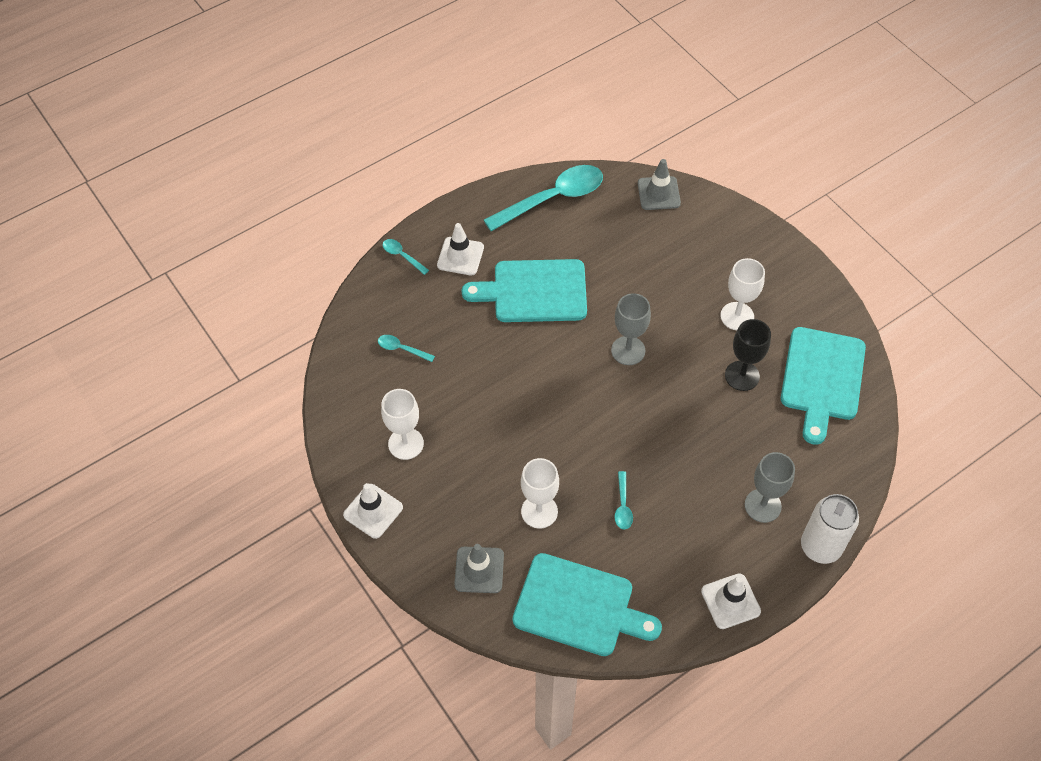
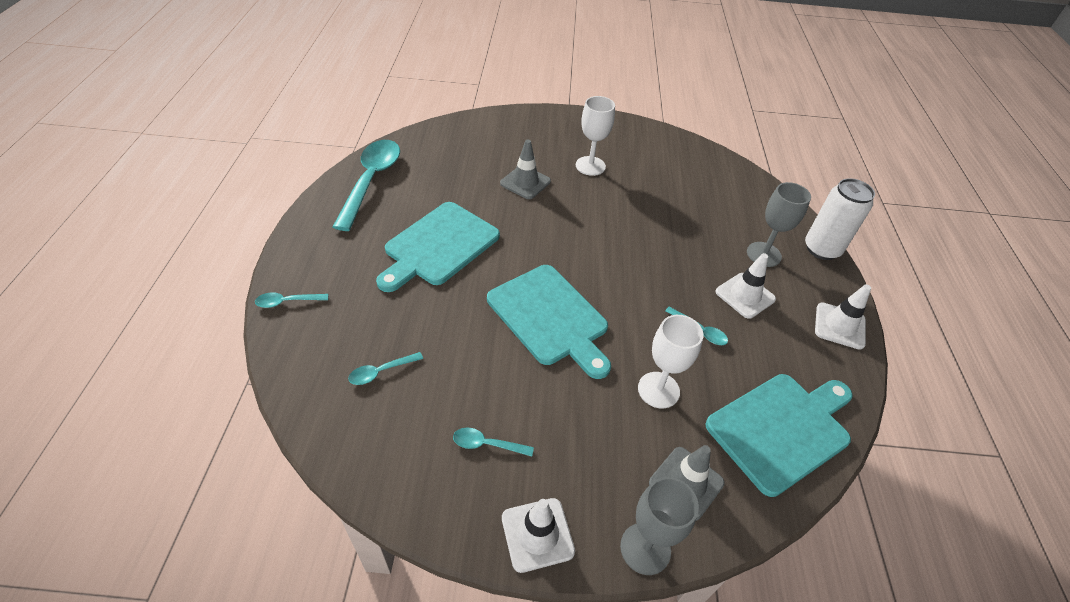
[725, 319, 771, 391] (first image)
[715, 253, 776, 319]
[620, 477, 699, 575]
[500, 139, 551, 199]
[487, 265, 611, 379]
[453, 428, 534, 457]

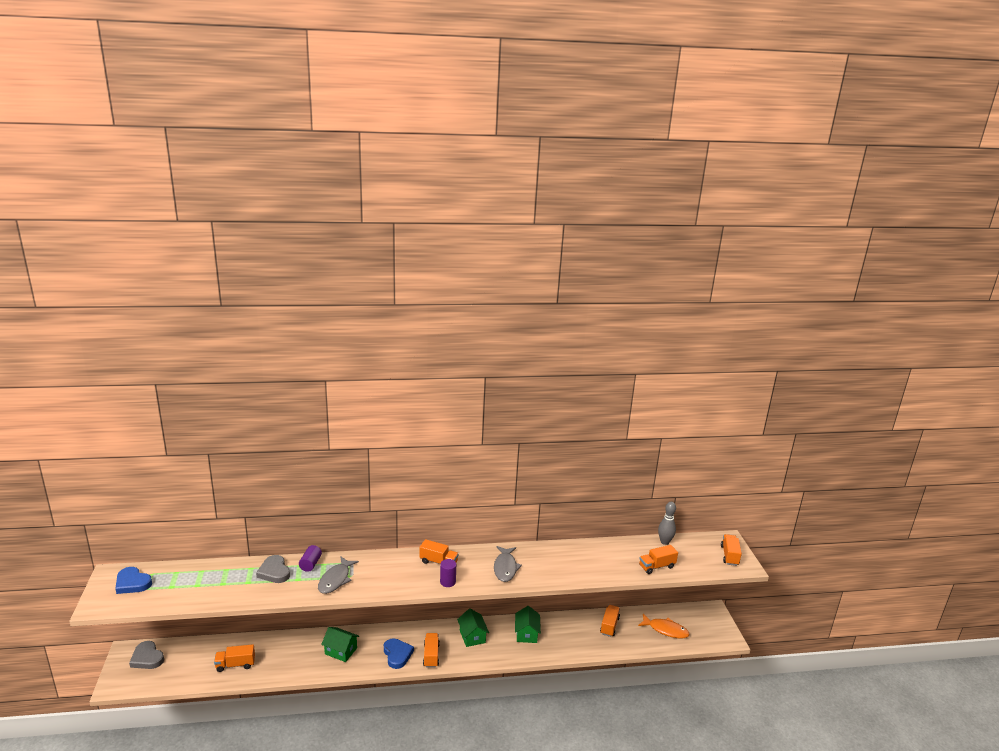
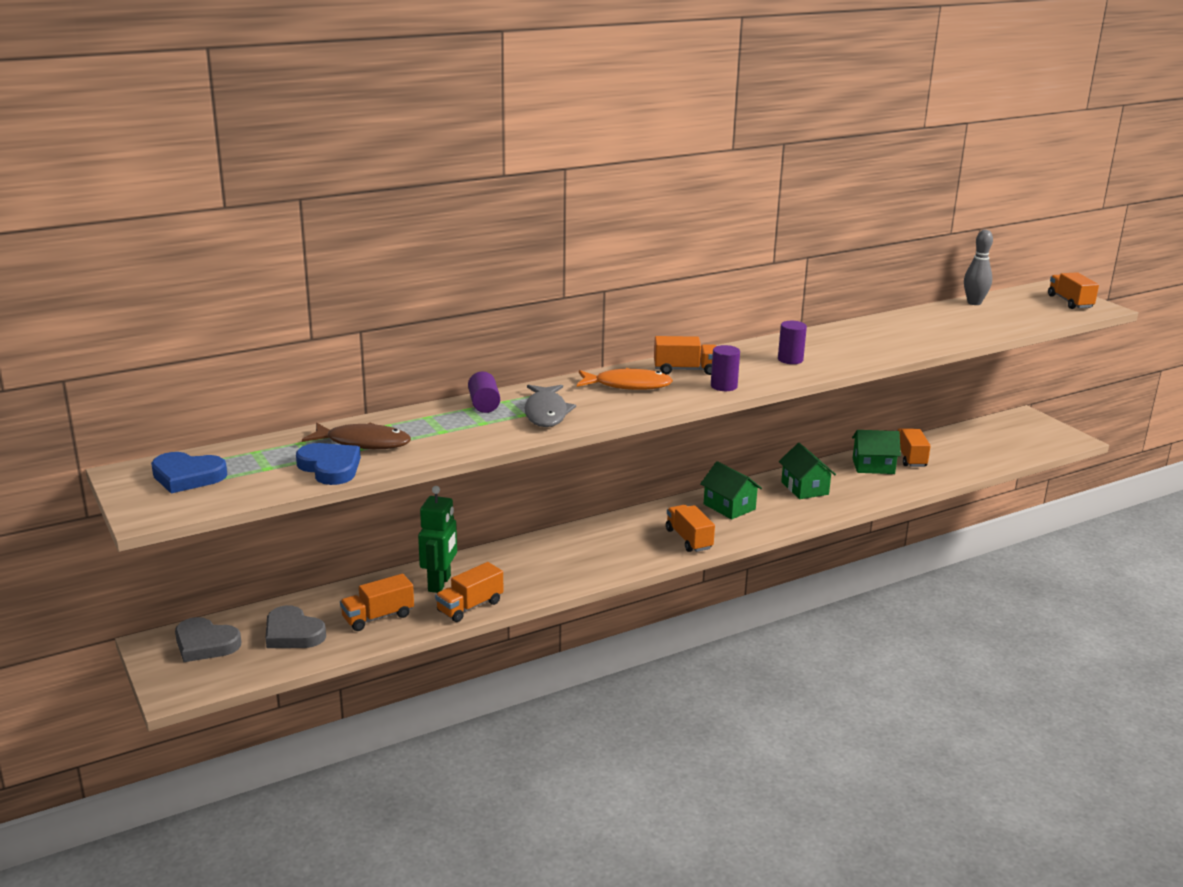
[302, 423, 411, 449]
[418, 486, 457, 593]
[265, 605, 326, 648]
[852, 430, 901, 474]
[296, 443, 361, 485]
[577, 368, 673, 390]
[435, 562, 503, 622]
[778, 321, 807, 364]

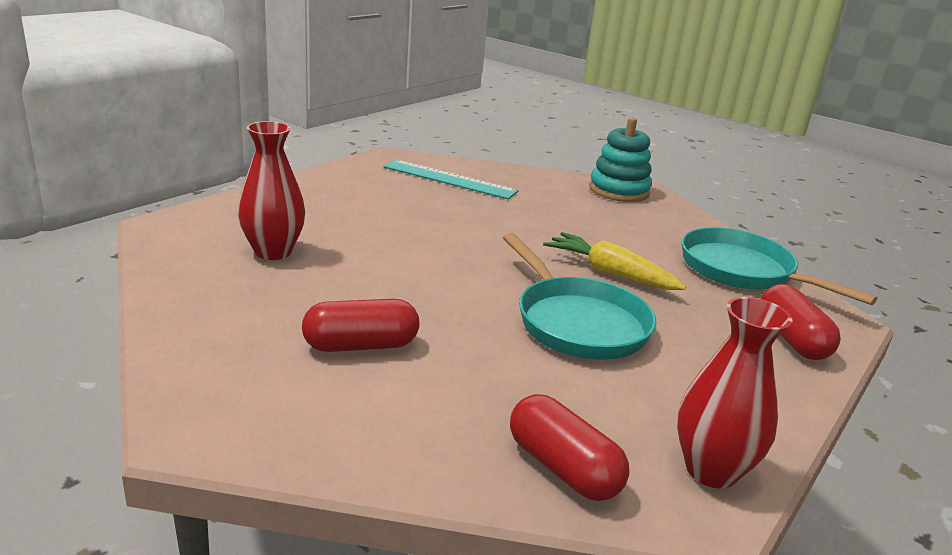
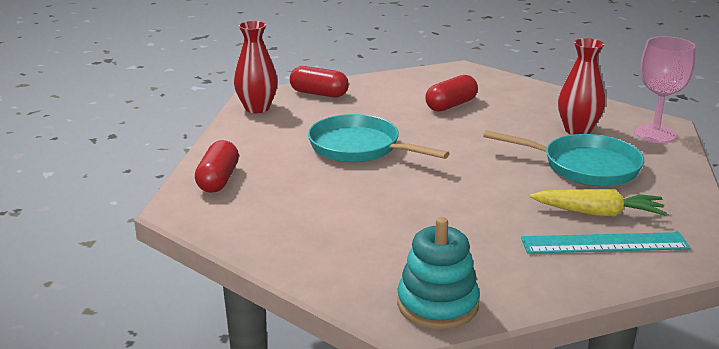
[634, 36, 695, 143]
[530, 189, 667, 217]
[483, 130, 644, 186]
[195, 140, 239, 193]

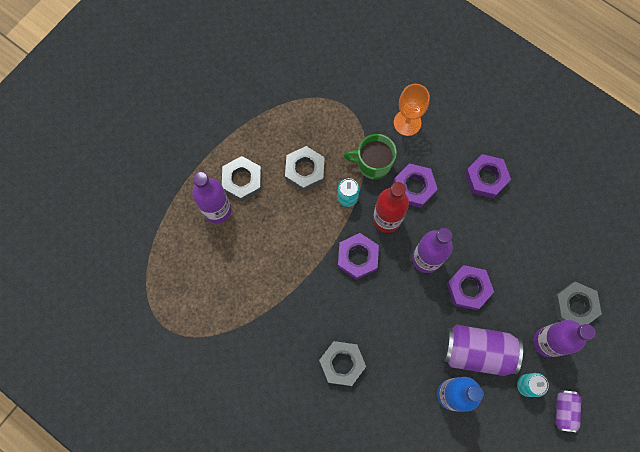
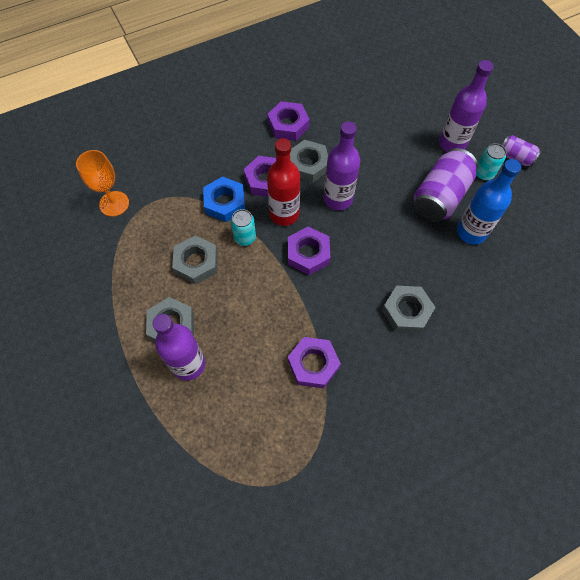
[76, 150, 129, 217]
[288, 337, 341, 388]
[290, 140, 328, 183]
[203, 176, 245, 222]

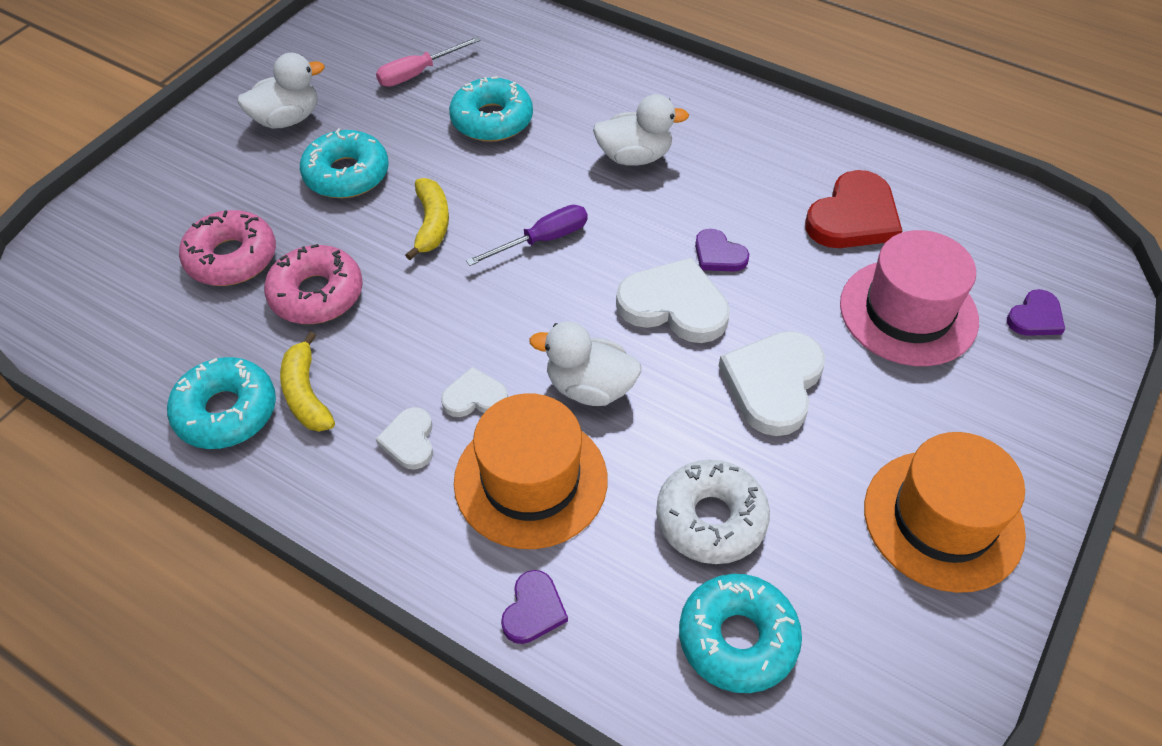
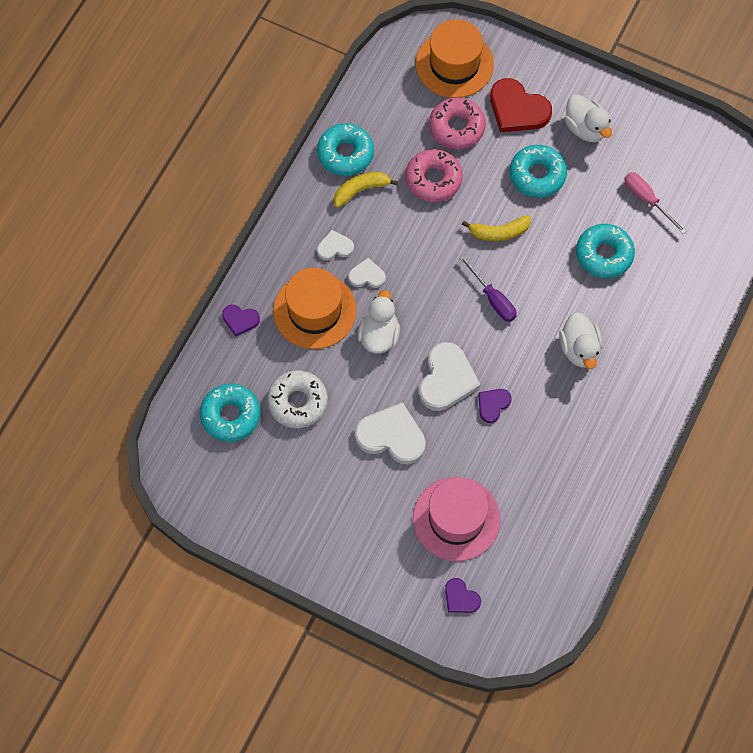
[490, 78, 552, 132]
[415, 19, 494, 98]
[348, 258, 386, 288]

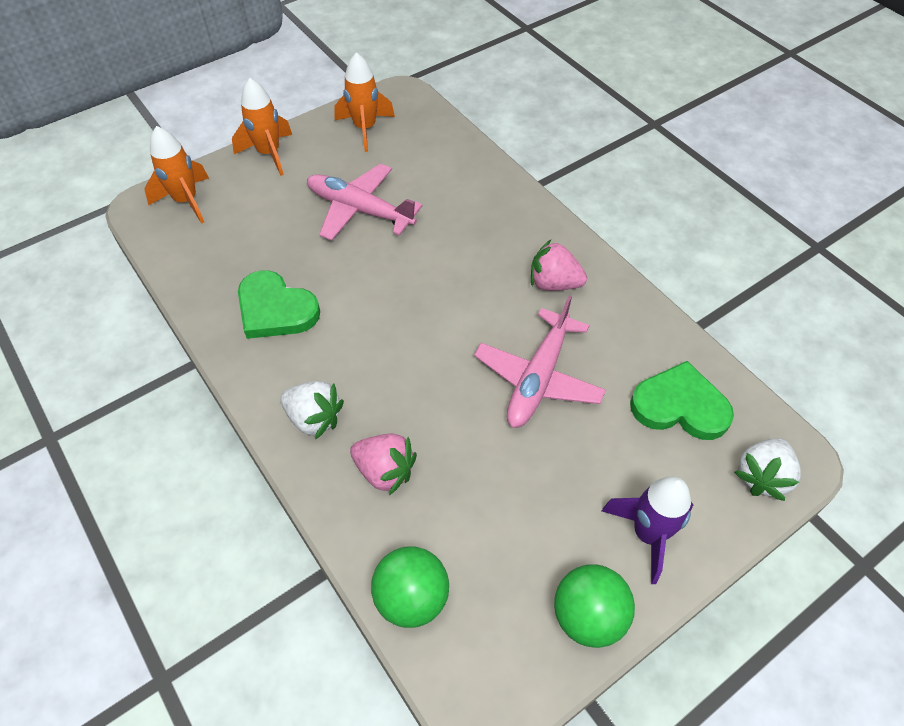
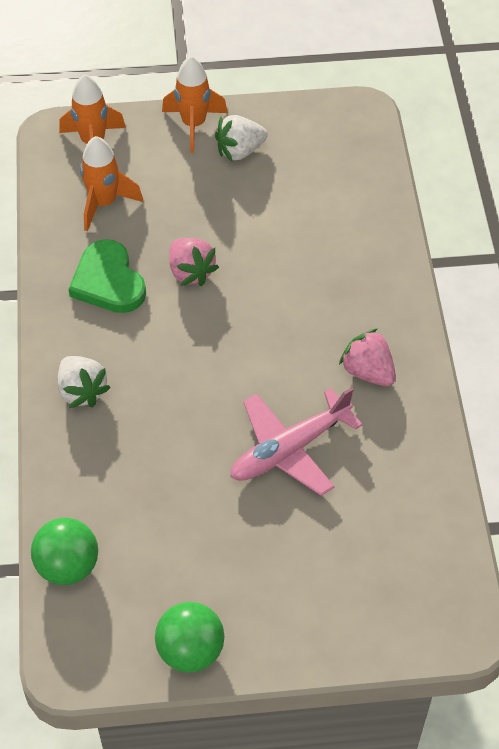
[307, 163, 423, 241] (first image)
[602, 476, 693, 584] (first image)
[630, 361, 734, 440] (first image)
[80, 136, 143, 231]
[169, 238, 219, 286]
[215, 115, 268, 161]

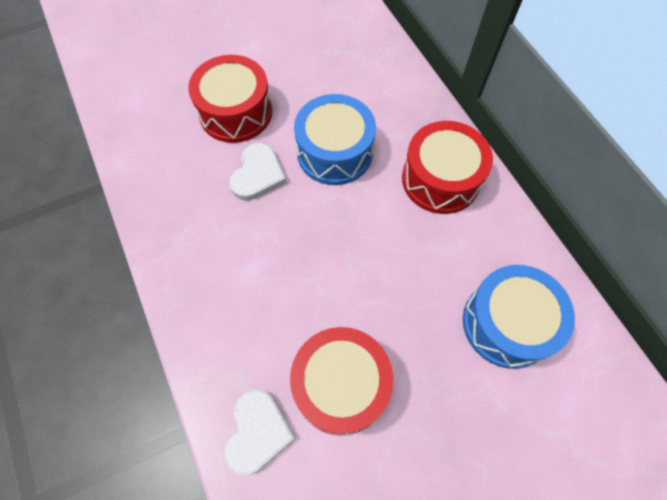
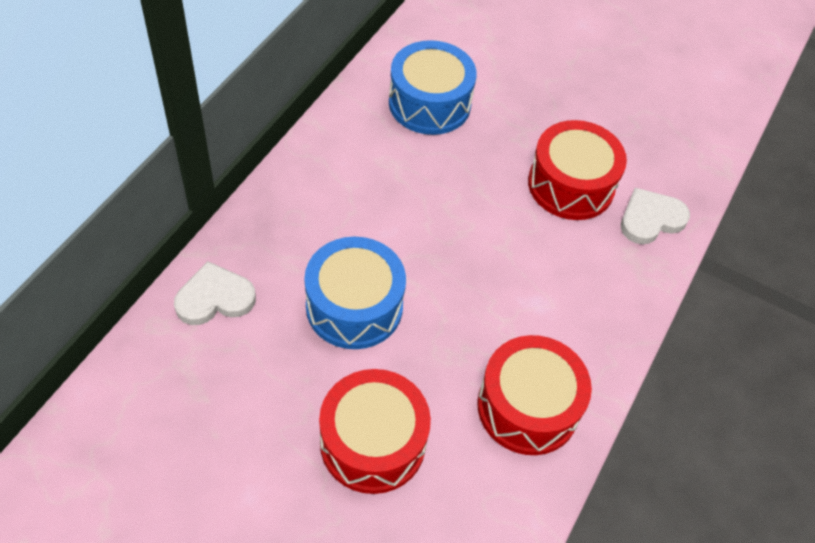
[174, 261, 256, 325]
[477, 335, 592, 455]

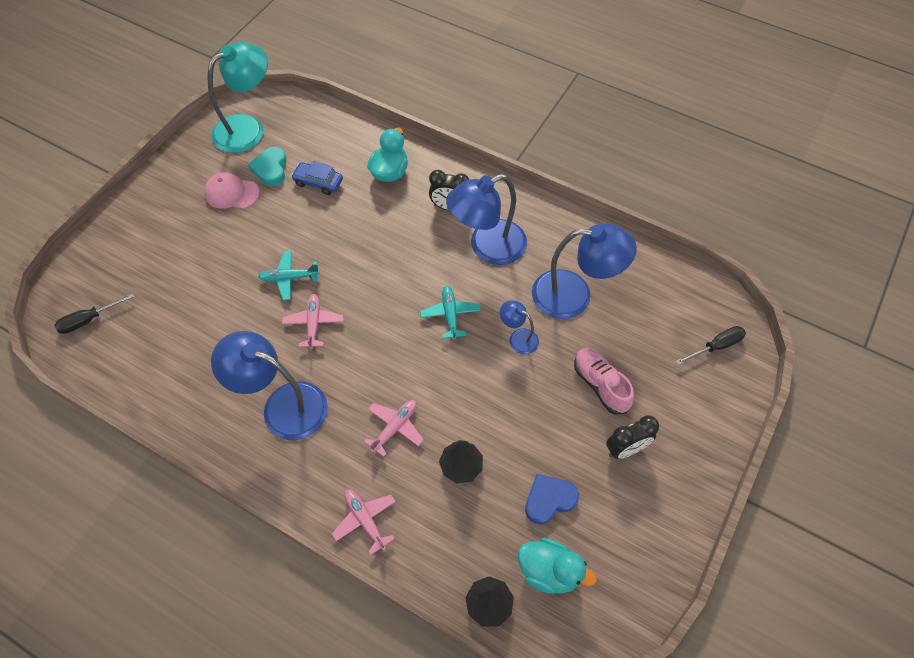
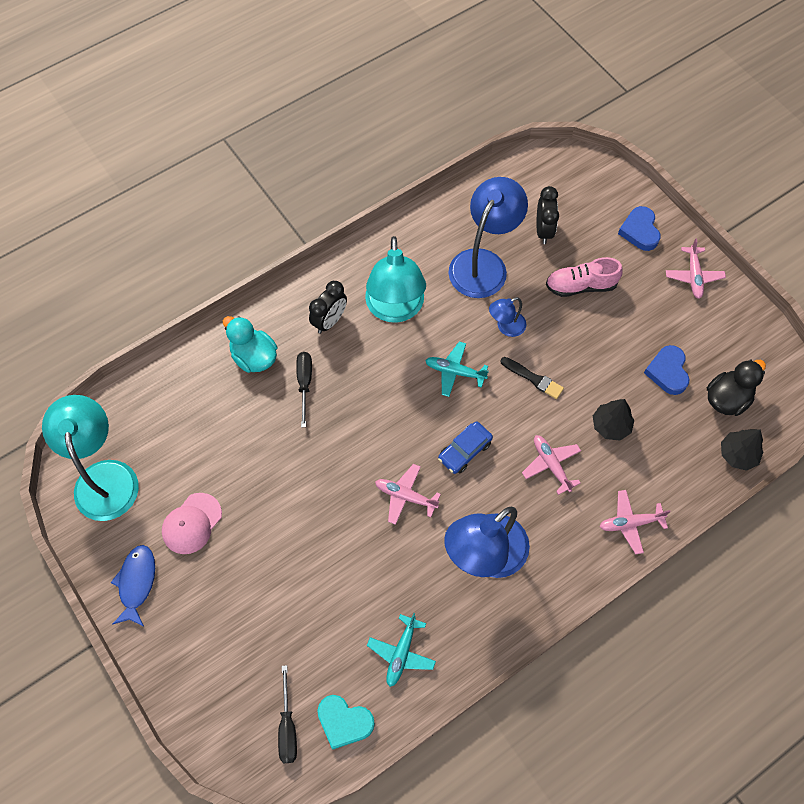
[111, 545, 155, 627]
[501, 357, 564, 399]
[618, 206, 661, 251]
[666, 238, 726, 299]
[317, 695, 375, 750]
[367, 613, 436, 687]
[438, 421, 493, 474]
[536, 186, 559, 244]
[296, 352, 312, 427]
[365, 236, 426, 323]
[707, 359, 766, 416]

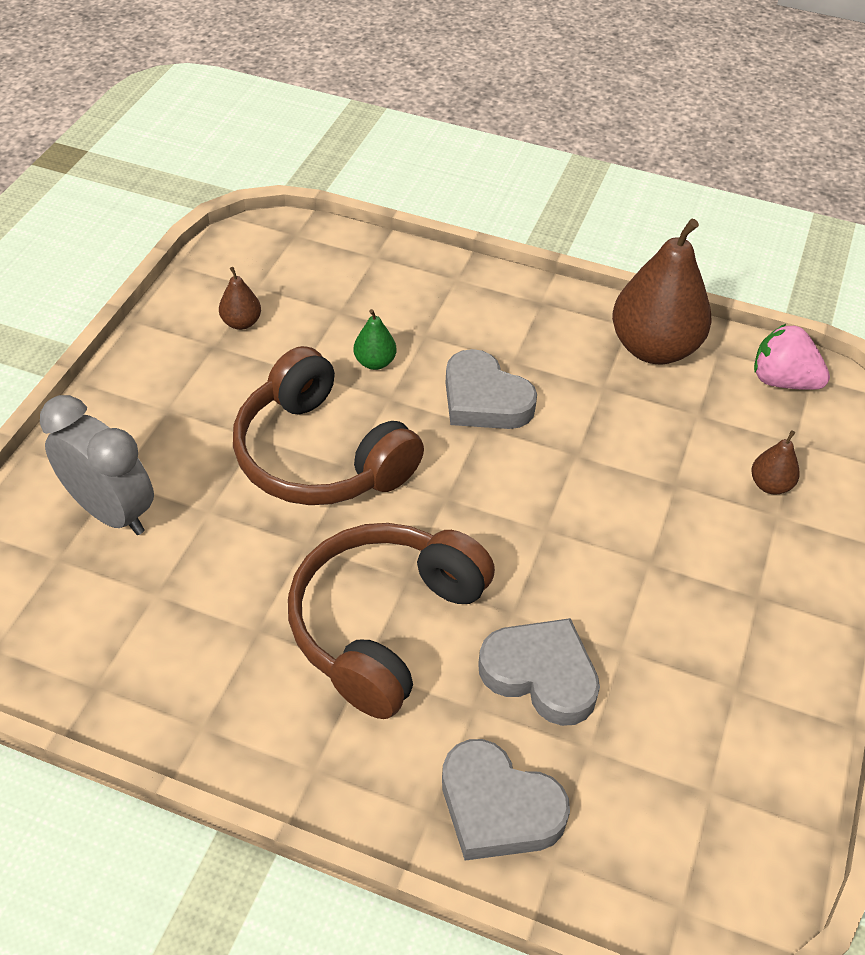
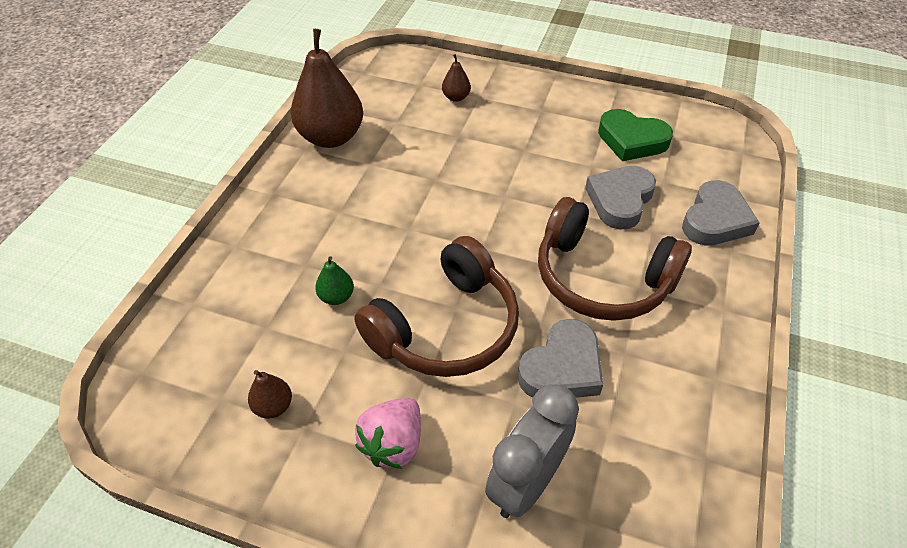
[598, 109, 673, 161]
[518, 319, 603, 398]
[355, 397, 421, 469]

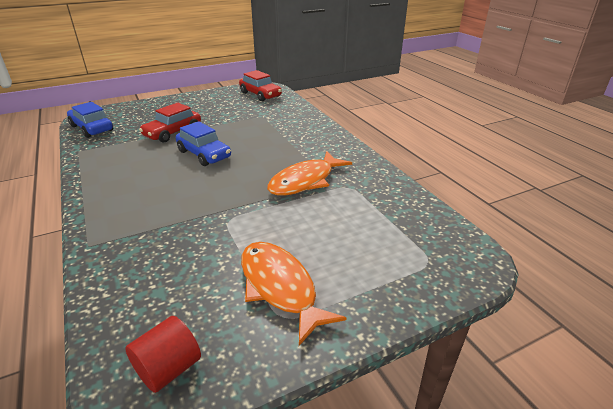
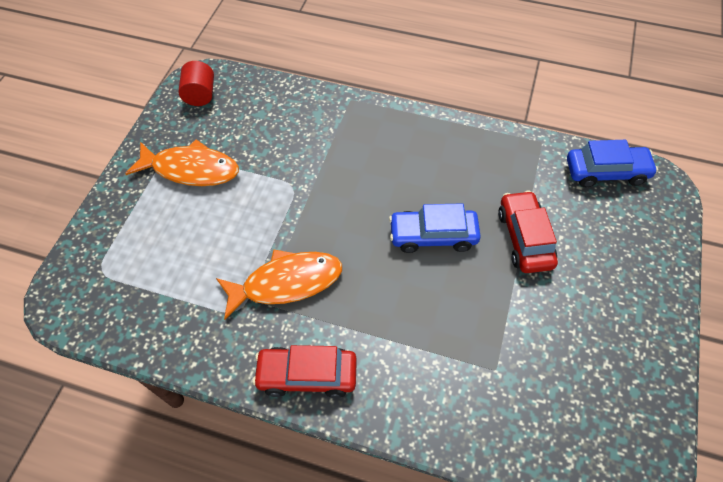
[253, 345, 357, 398]
[216, 250, 342, 320]

